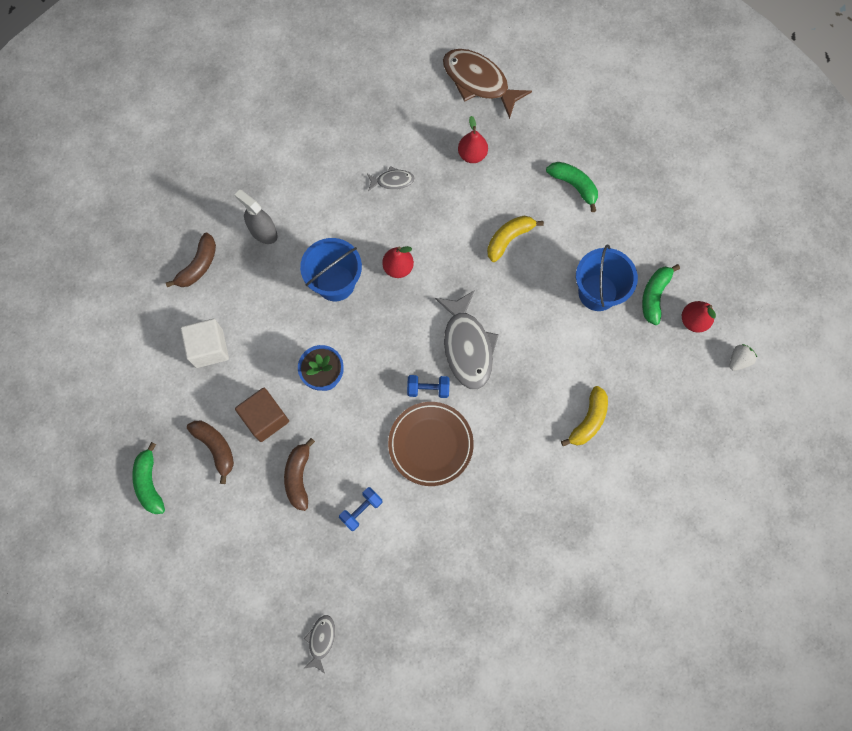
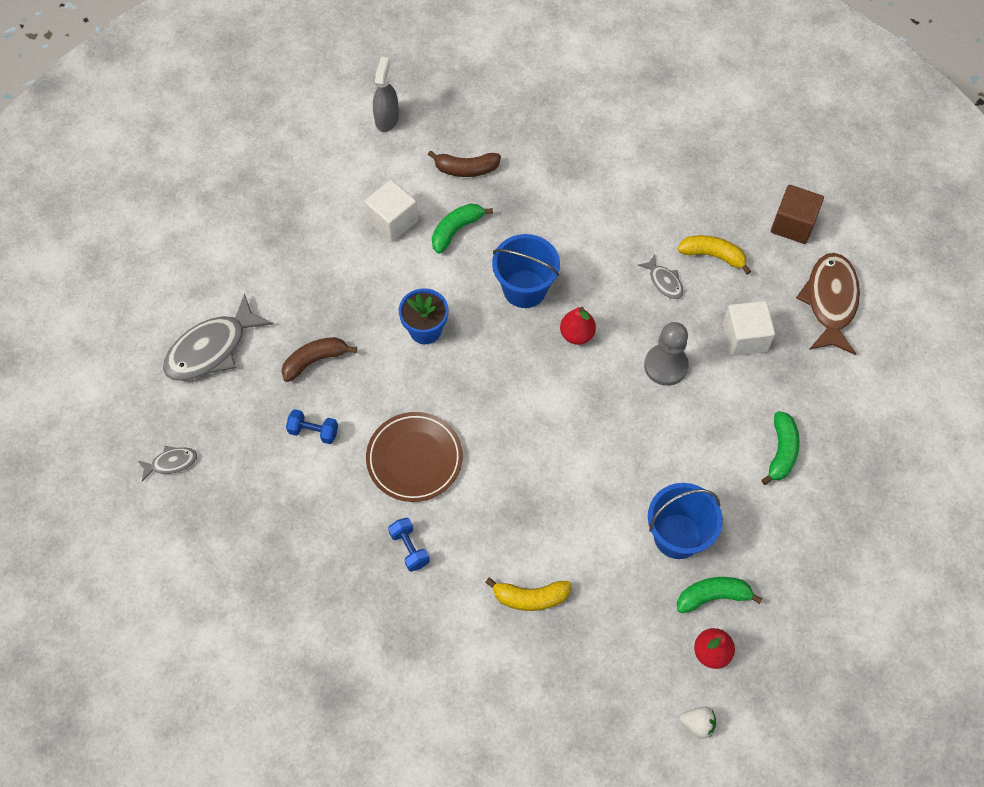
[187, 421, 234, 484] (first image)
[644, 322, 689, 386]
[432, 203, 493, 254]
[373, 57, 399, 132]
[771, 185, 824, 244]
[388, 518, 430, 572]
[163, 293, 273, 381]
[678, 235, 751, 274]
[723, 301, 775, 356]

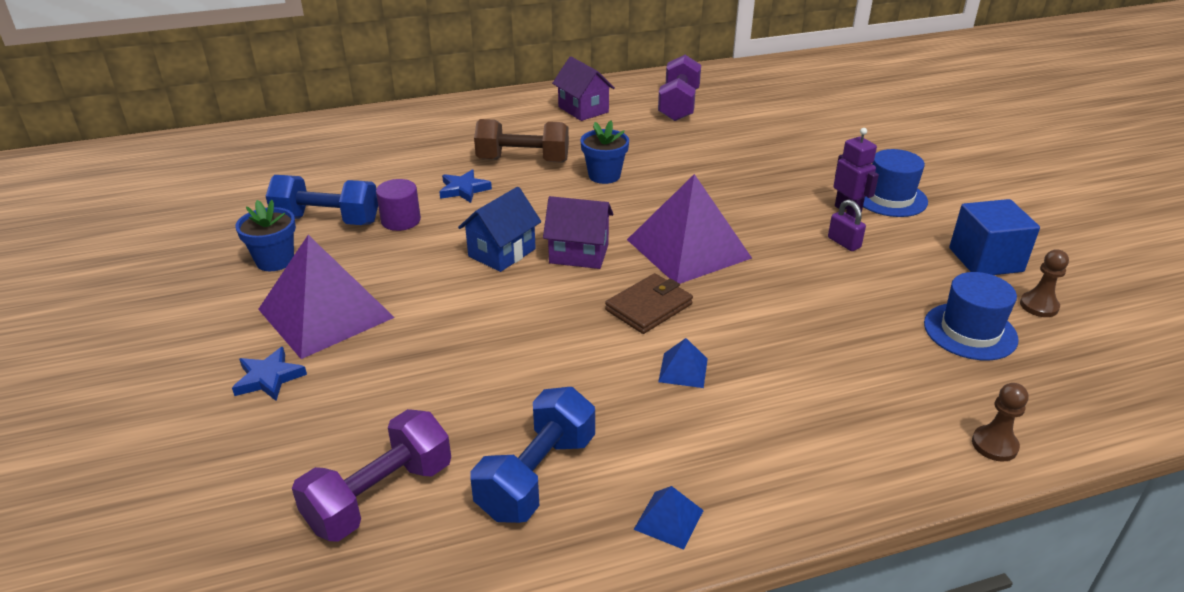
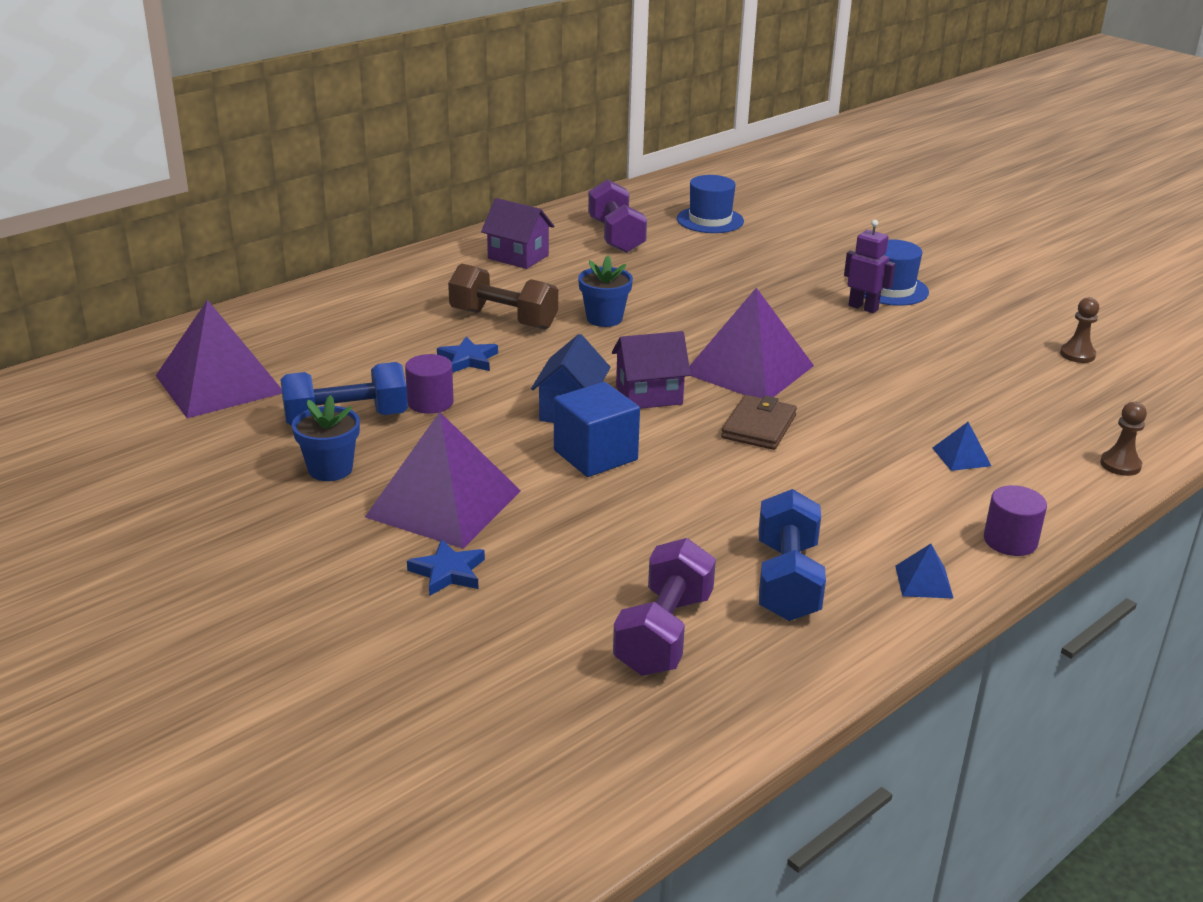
[828, 200, 866, 251] (first image)
[156, 300, 282, 418]
[984, 485, 1047, 556]
[932, 422, 991, 471]
[677, 175, 744, 233]
[554, 382, 640, 477]
[448, 264, 558, 330]

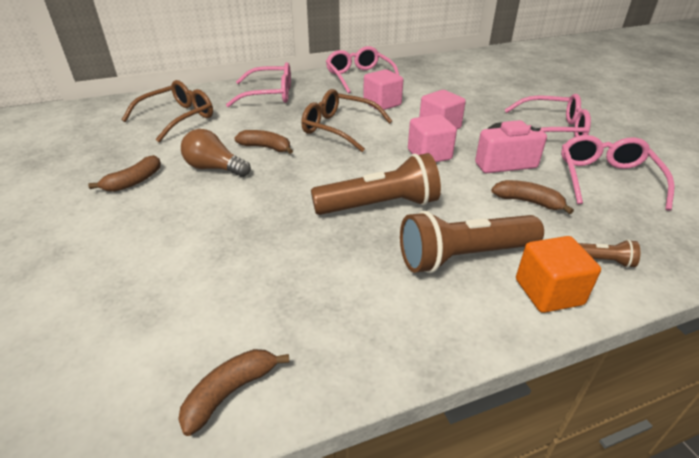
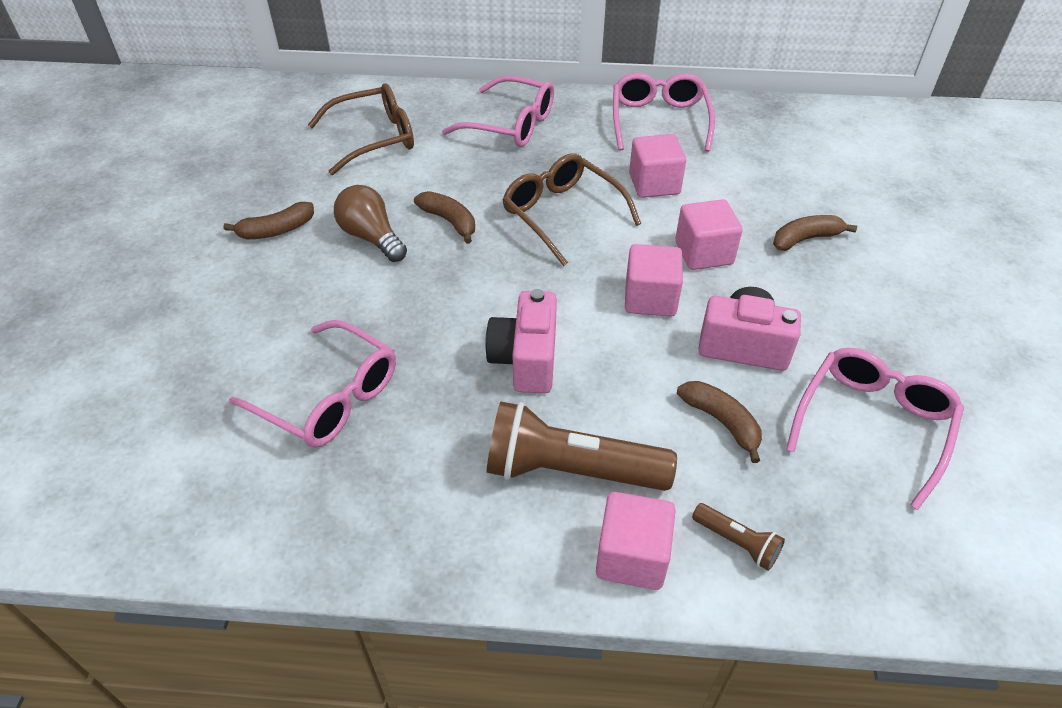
[773, 215, 857, 251]
[229, 320, 396, 448]
[485, 289, 557, 393]
[596, 492, 676, 590]

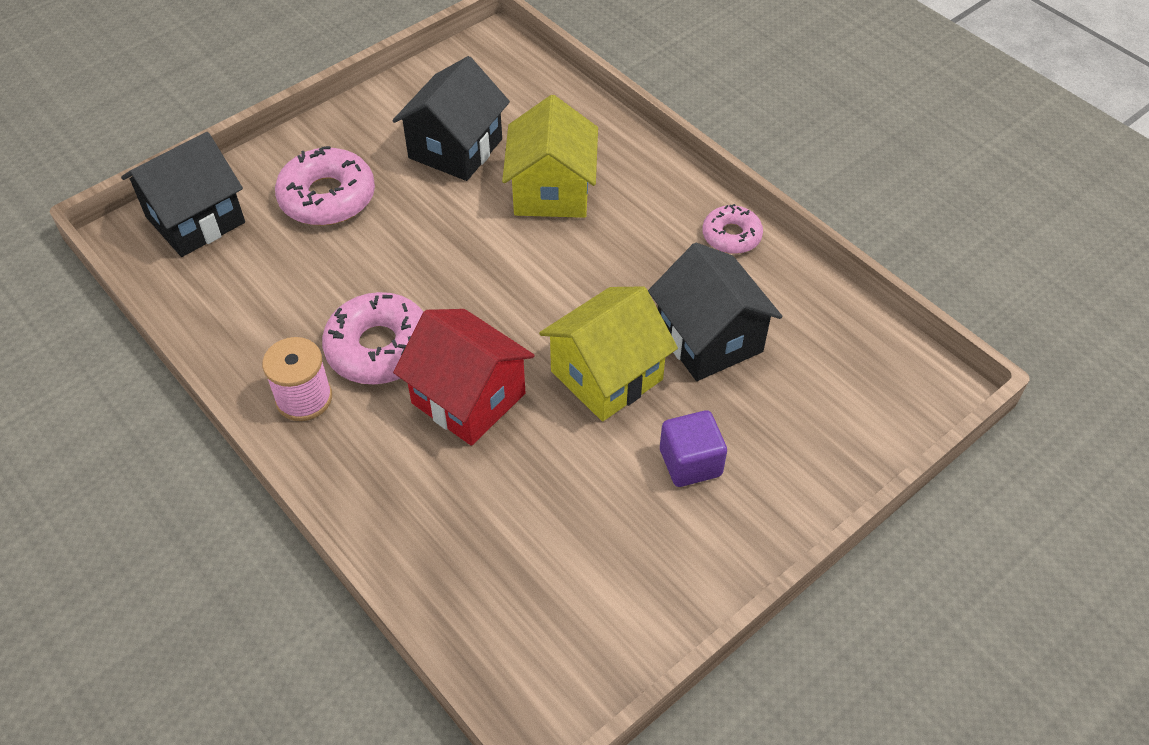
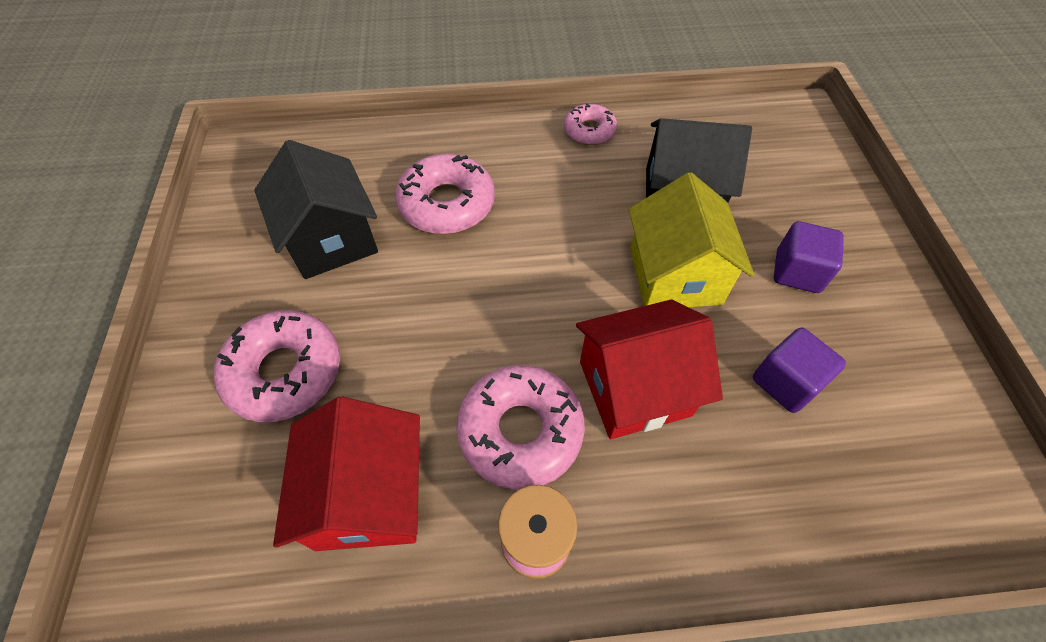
[121, 132, 245, 257] (first image)
[273, 397, 420, 551]
[753, 328, 846, 413]
[395, 154, 495, 234]

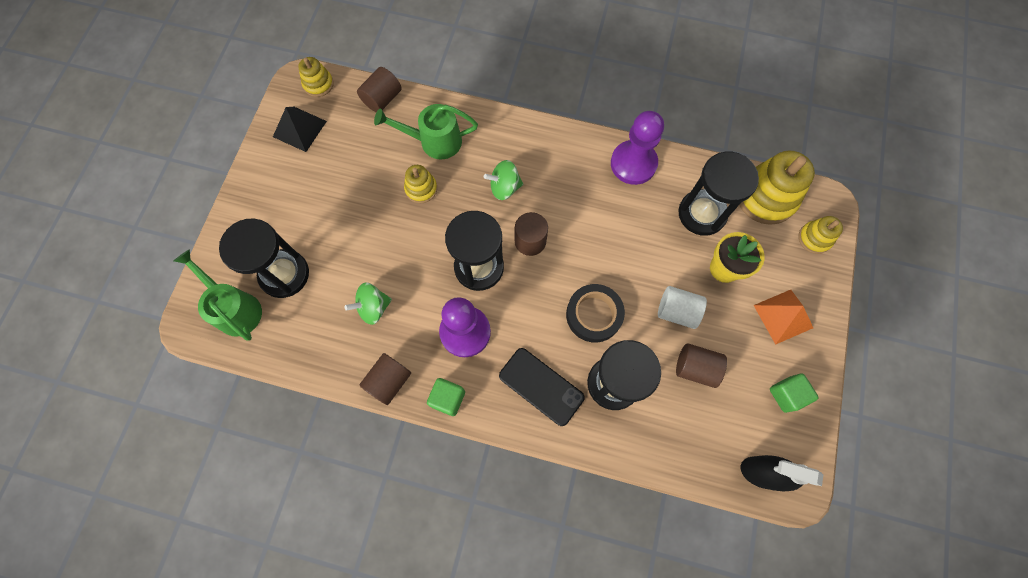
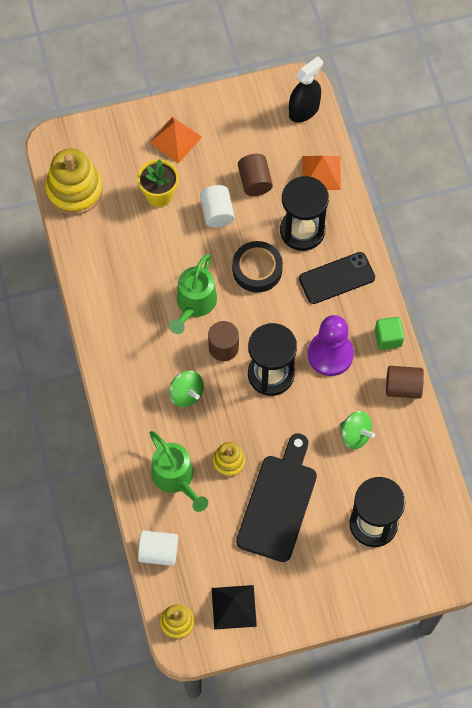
[611, 111, 664, 185] (first image)
[678, 152, 759, 236] (first image)
[770, 373, 818, 413] (first image)
[798, 216, 843, 254] (first image)
[236, 433, 317, 562]
[302, 156, 341, 190]
[169, 254, 217, 334]
[138, 530, 178, 566]
[299, 252, 375, 304]
[289, 56, 323, 122]

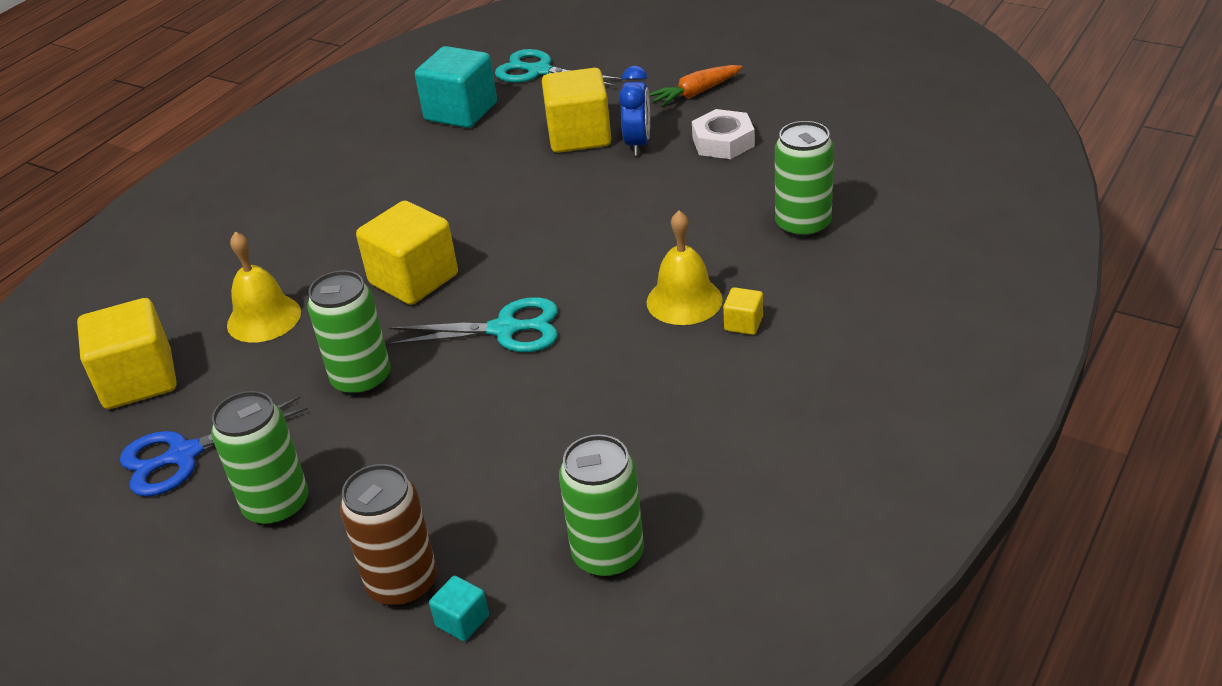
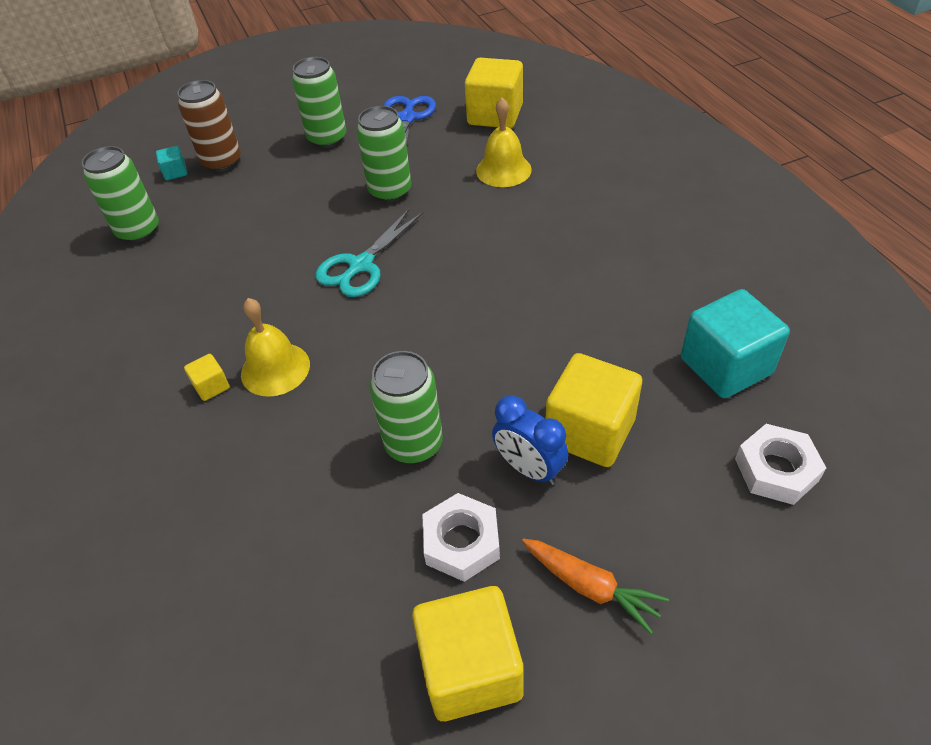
[412, 586, 523, 721]
[369, 351, 443, 464]
[735, 424, 826, 505]
[522, 538, 669, 634]

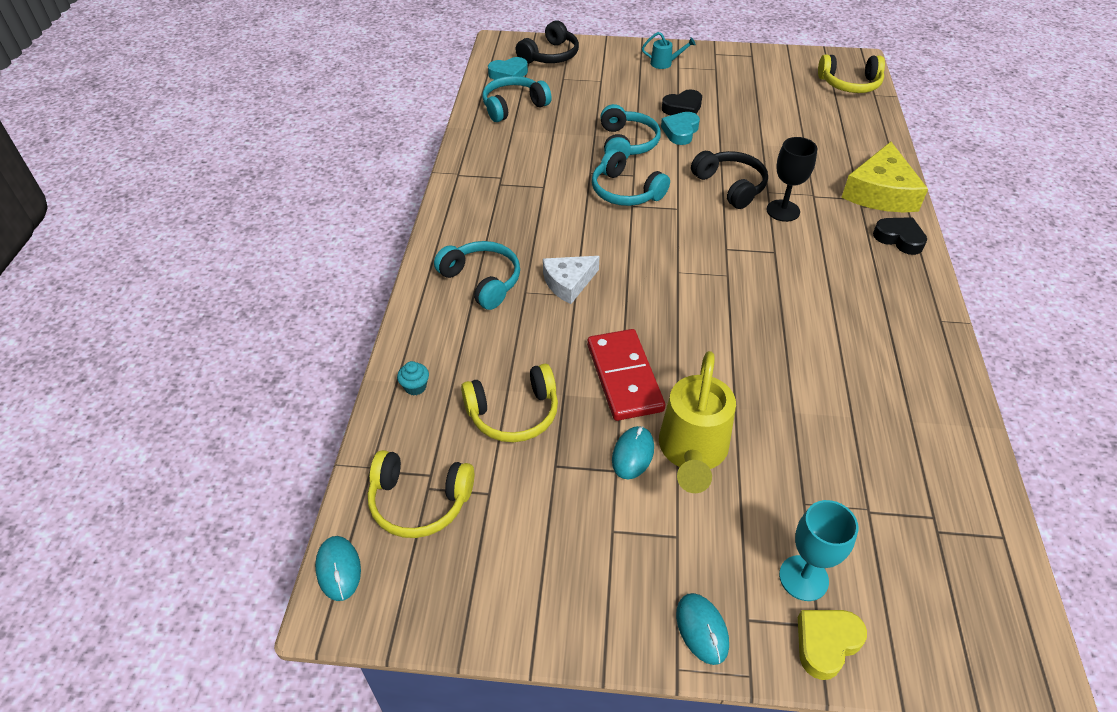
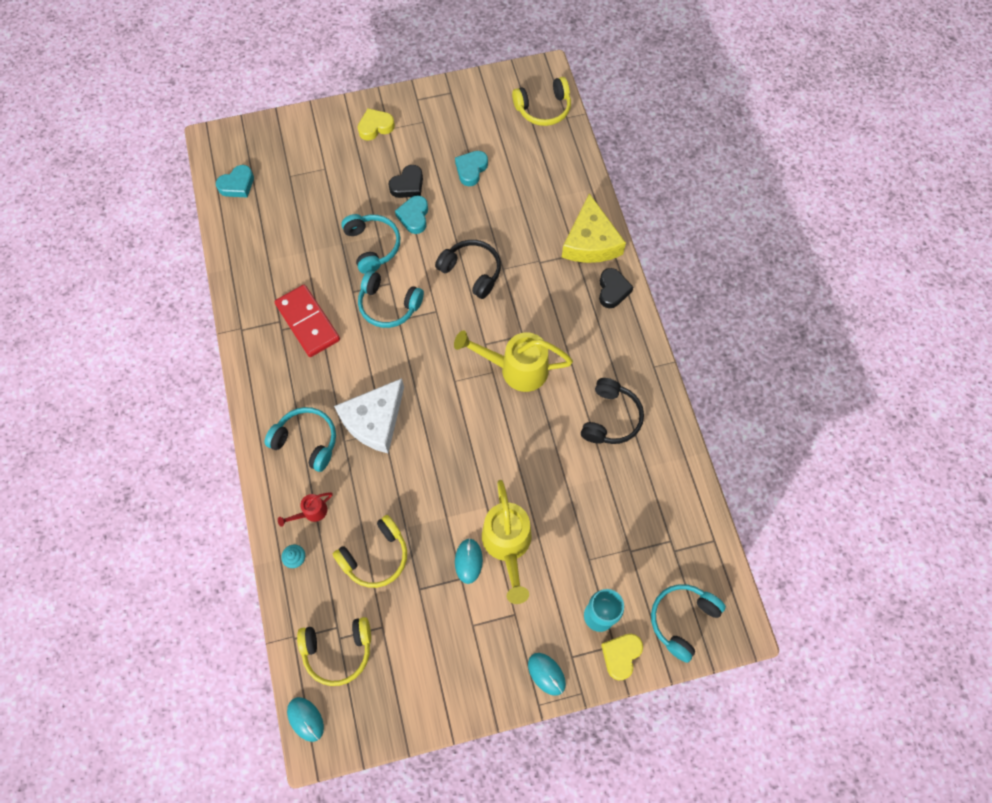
[767, 137, 818, 222] (first image)
[278, 492, 333, 527]
[454, 330, 573, 392]
[455, 151, 488, 186]
[651, 584, 726, 663]
[581, 378, 644, 444]
[275, 285, 340, 357]
[358, 108, 395, 141]
[599, 268, 633, 308]
[334, 378, 404, 453]

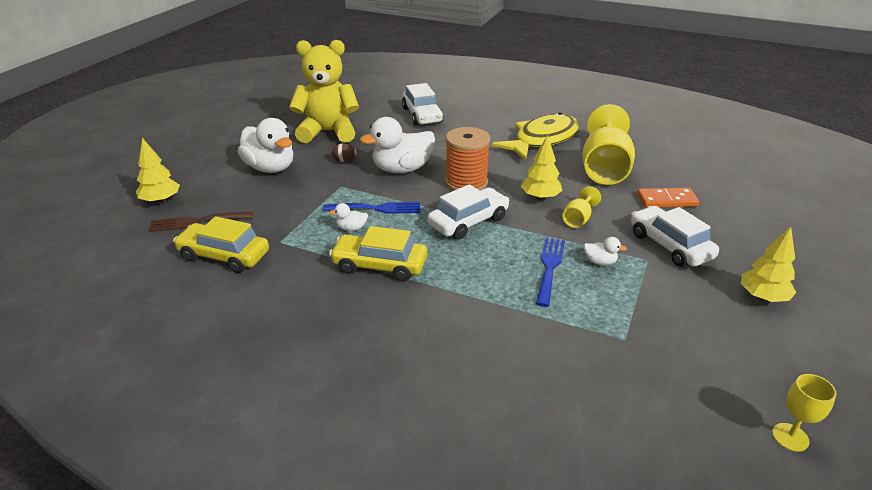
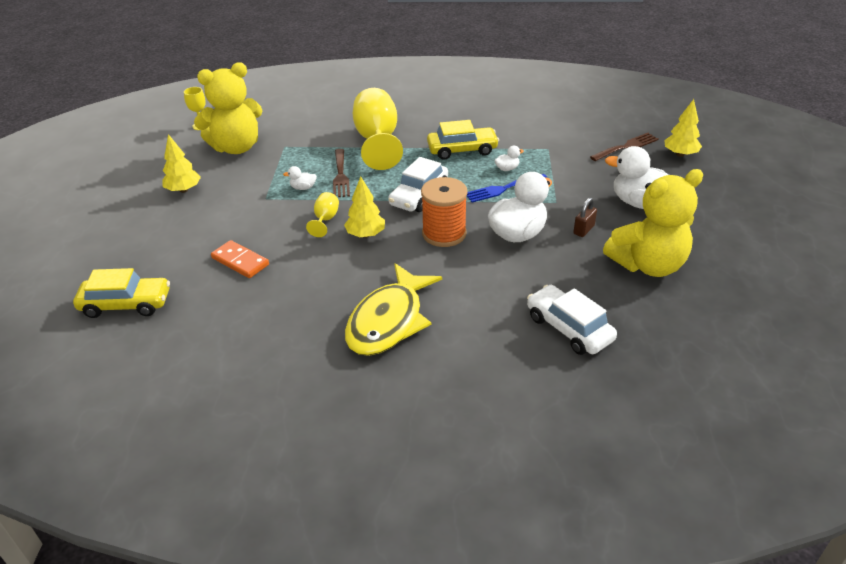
[631, 206, 719, 267] (first image)
[194, 62, 262, 154]
[73, 268, 170, 318]
[353, 88, 403, 170]
[573, 198, 597, 237]
[333, 149, 350, 197]
[211, 240, 269, 278]

